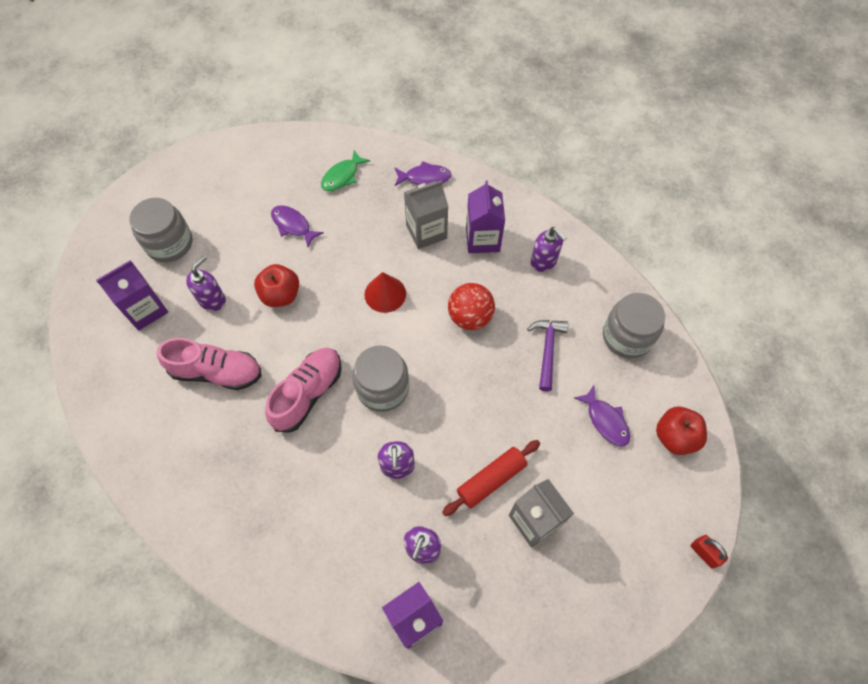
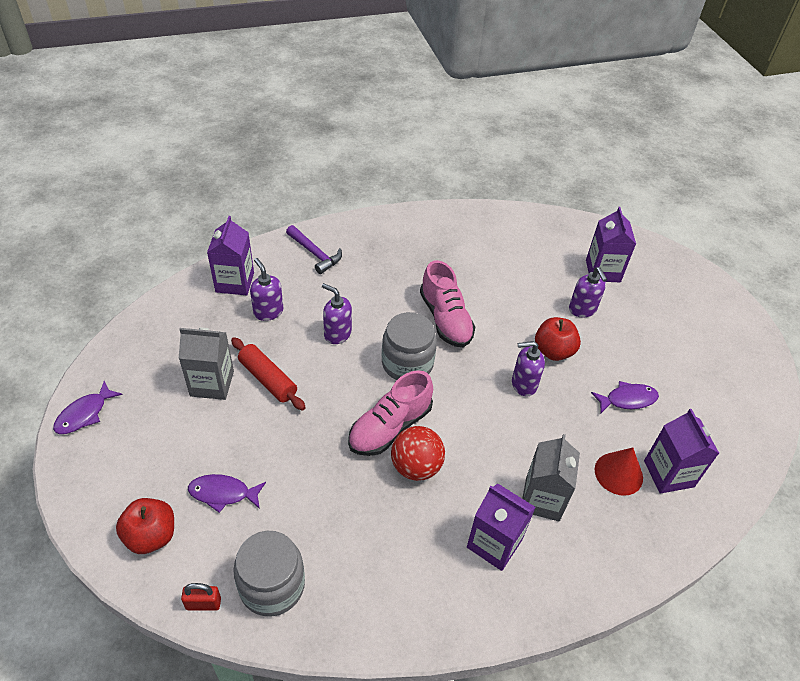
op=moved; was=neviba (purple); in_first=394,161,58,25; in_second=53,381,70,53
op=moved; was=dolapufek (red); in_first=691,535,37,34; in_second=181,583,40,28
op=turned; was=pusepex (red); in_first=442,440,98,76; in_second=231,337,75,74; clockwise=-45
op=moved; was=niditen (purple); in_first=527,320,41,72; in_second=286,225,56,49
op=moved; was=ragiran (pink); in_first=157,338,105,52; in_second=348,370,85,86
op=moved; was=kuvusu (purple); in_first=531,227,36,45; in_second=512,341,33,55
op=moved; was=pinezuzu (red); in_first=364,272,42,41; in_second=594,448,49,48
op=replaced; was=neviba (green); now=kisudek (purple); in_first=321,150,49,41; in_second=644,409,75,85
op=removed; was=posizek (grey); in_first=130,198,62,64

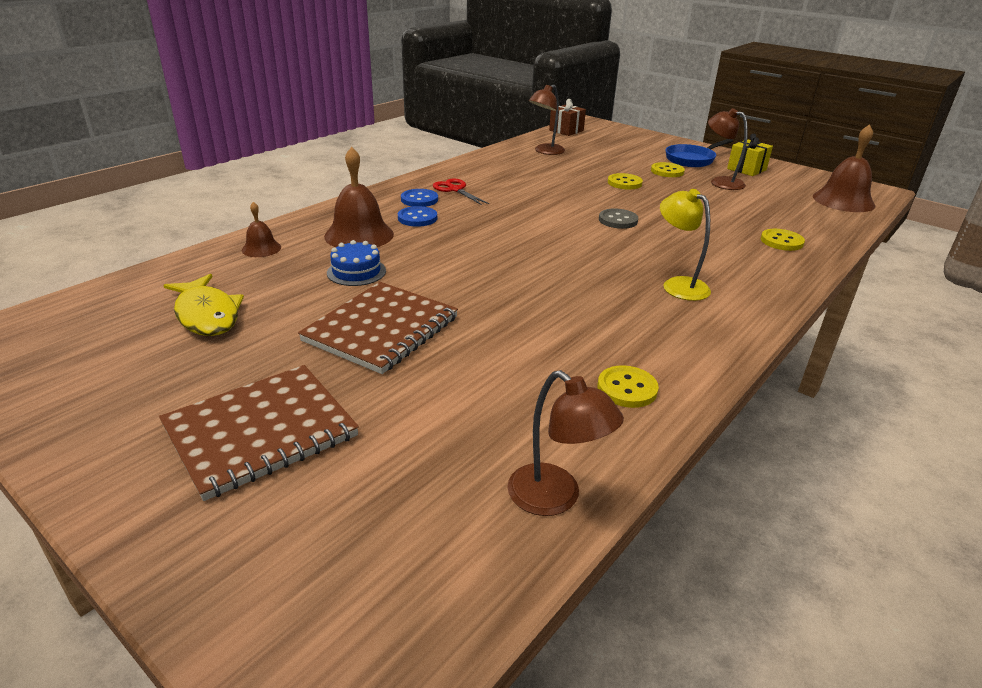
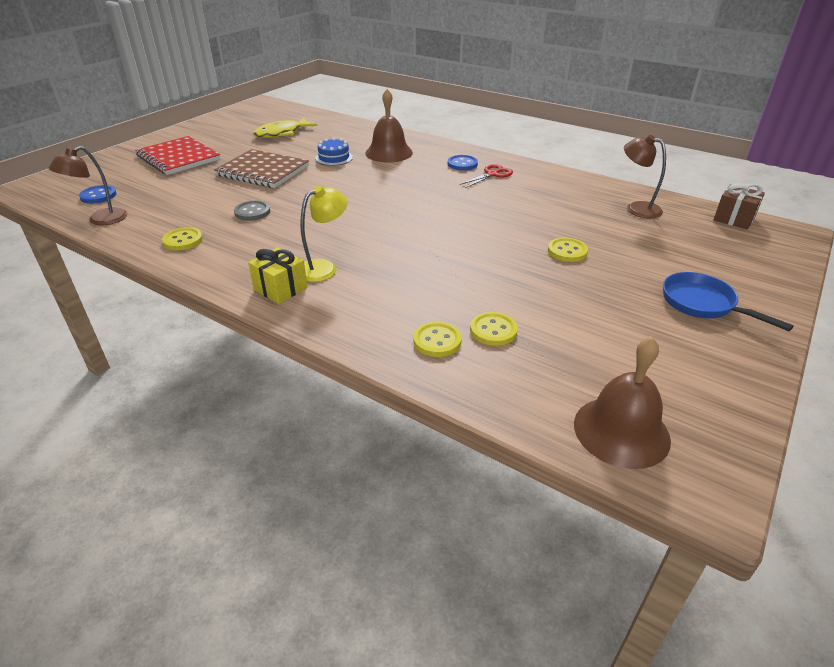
op=moved; was=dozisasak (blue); in_first=398,206,39,21; in_second=79,185,37,19
op=recoloured; was=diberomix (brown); now=diberomix (red); in_first=159,365,200,136; in_second=135,136,86,39
op=moved; was=dozisasak (grey); in_first=599,208,39,21; in_second=234,200,36,21
op=moved; was=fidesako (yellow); in_first=727,134,46,42; in_second=248,247,60,57
op=moved; was=dozisasak (yellow); in_first=651,162,34,15; in_second=470,312,48,34
op=removed; was=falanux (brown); in_first=242,202,39,55
op=removed; was=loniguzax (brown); in_first=708,108,40,82

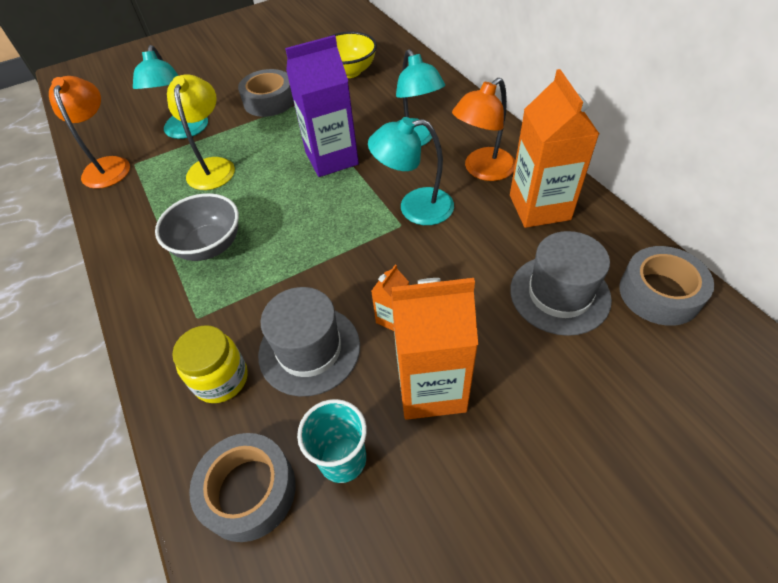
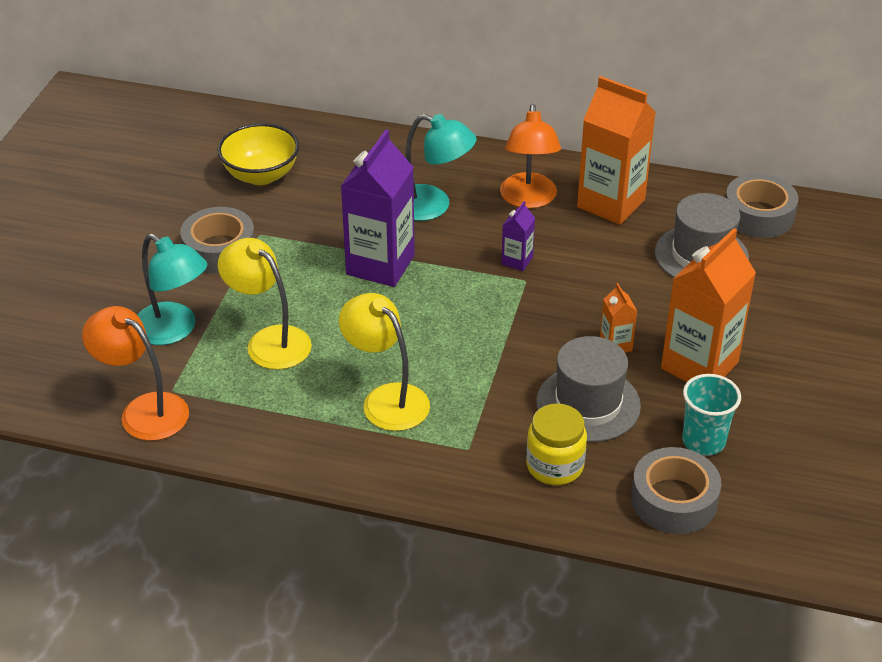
op=replaced; was=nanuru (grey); now=loniguzax (yellow); in_first=155,193,84,68; in_second=339,293,91,138
op=replaced; was=loniguzax (turquoise); now=kisudek (purple); in_first=368,117,86,108; in_second=501,201,34,70

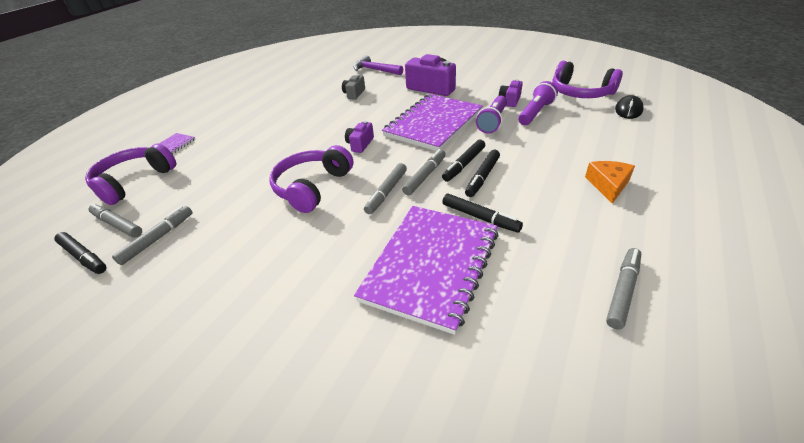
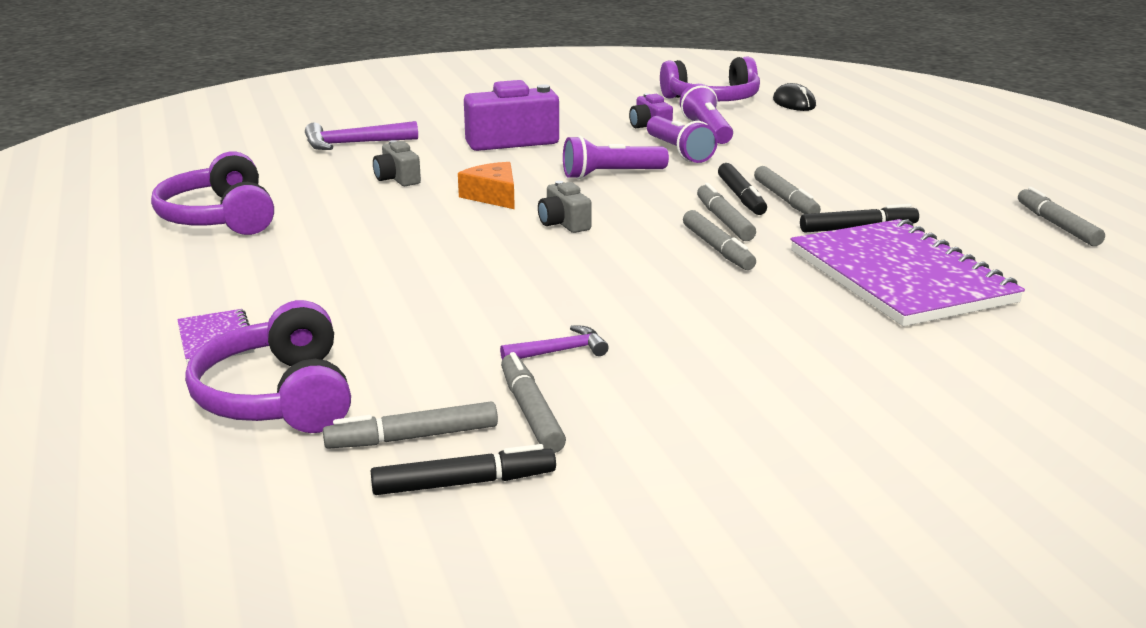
op=moved; was=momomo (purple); in_first=270,145,83,68; in_second=151,152,123,83
op=moved; was=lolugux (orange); in_first=585,161,50,43; in_second=458,162,57,47
op=added; now=niditen (purple); in_second=500,325,109,35
op=recoloured; was=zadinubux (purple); now=zadinubux (grey); in_first=345,121,29,32; in_second=538,181,54,52
op=replaced; was=diberomix (purple); now=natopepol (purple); in_first=382,94,101,57; in_second=563,136,106,43
op=recoloured; was=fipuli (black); now=fipuli (grey); in_first=465,150,35,47; in_second=754,166,67,48

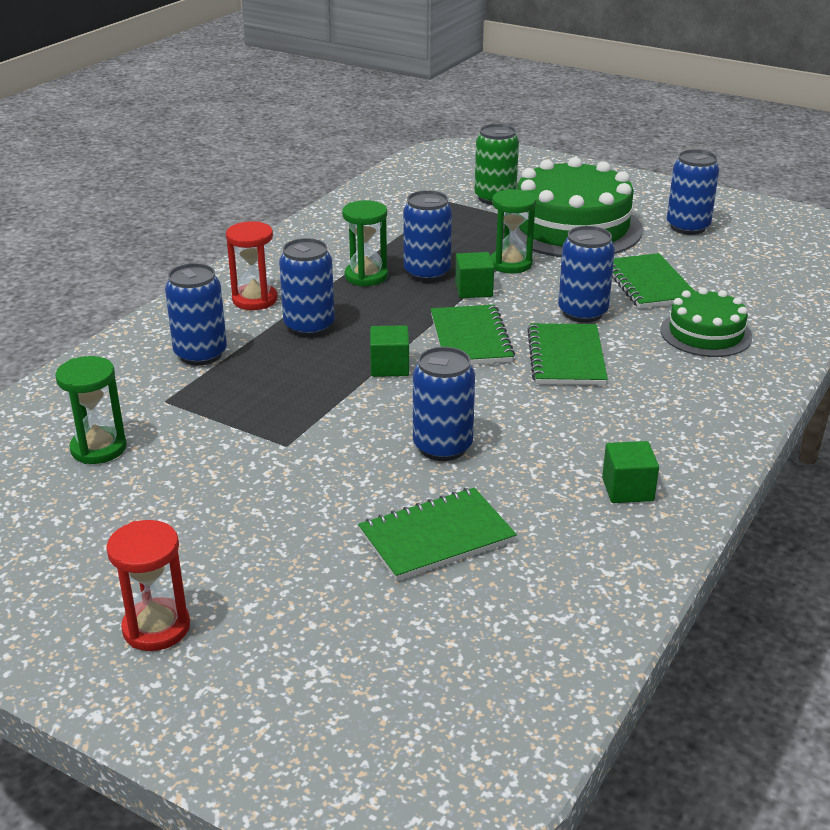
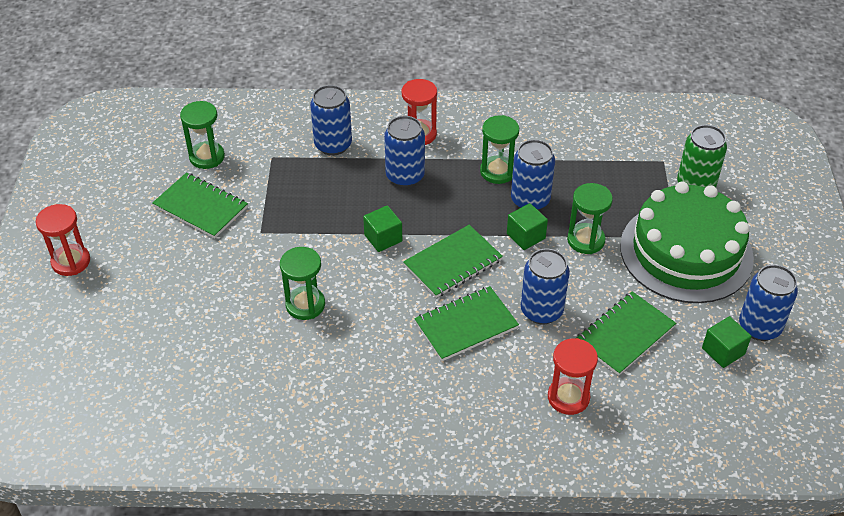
op=moved; was=diberomix (green); in_first=358,488,159,93; in_second=152,172,96,66
op=replaced; was=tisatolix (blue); now=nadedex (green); in_first=413,347,62,114; in_second=280,247,45,73
op=replaced; was=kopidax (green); now=nadedex (red); in_first=660,288,92,69; in_second=548,338,50,77
op=moved; was=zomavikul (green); in_first=602,441,57,62; in_second=702,316,50,52

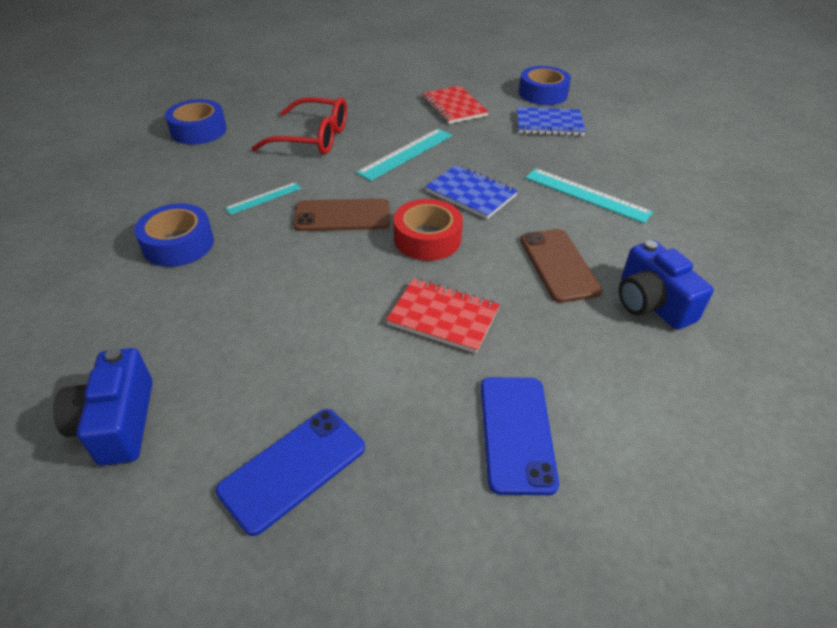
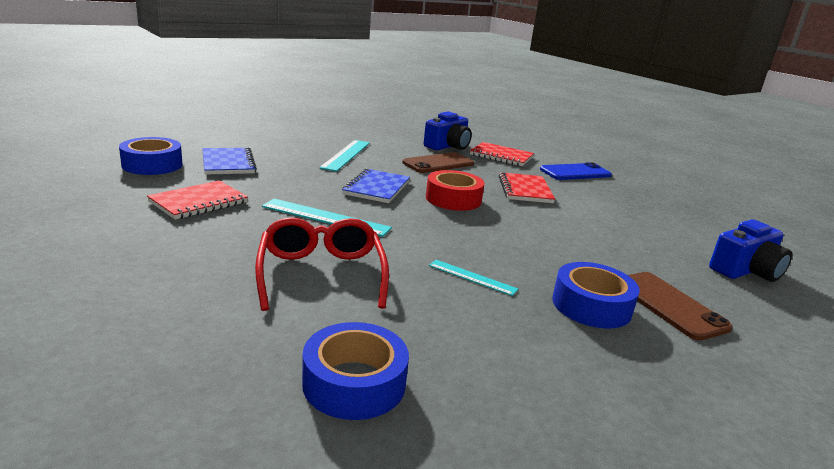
op=added; now=diberomix (red); in_second=470,142,64,24
op=moved; was=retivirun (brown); in_first=293,199,97,32; in_second=628,272,105,69
op=removed; was=retivirun (blue); in_first=216,409,149,127

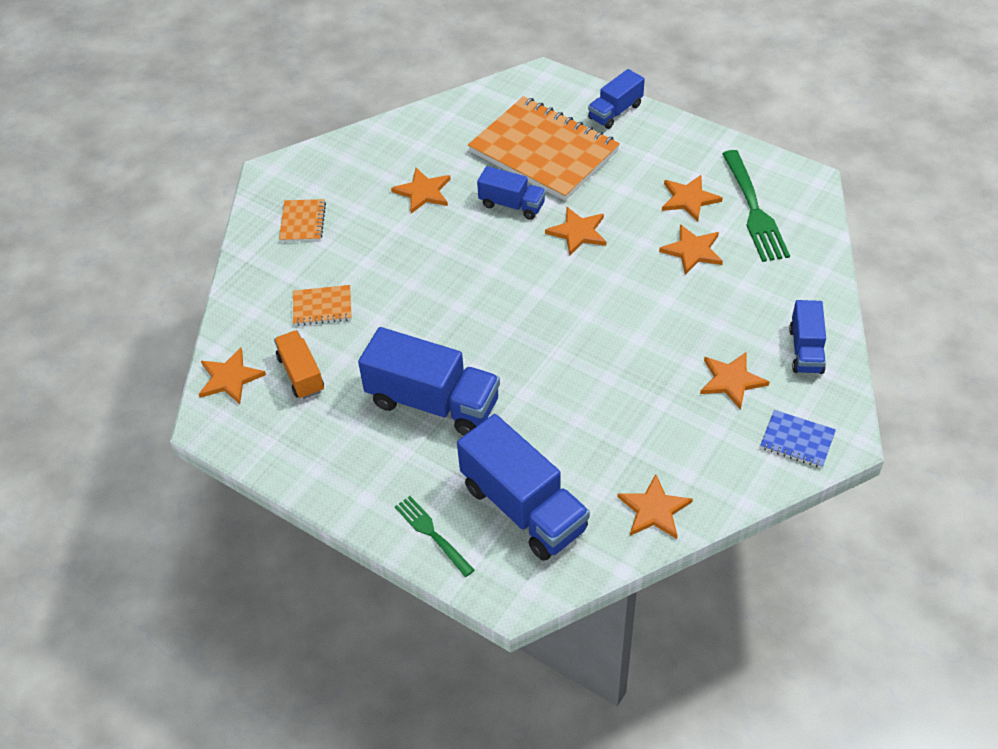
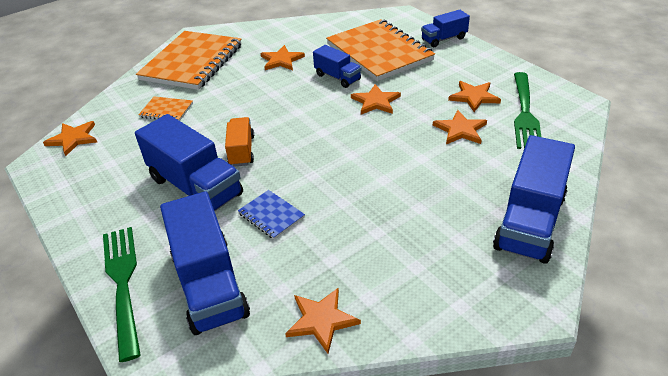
op=resized; was=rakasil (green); in_first=395,496,79,81; in_second=103,227,38,135; ratio=1.67
op=resized; was=diberomix (orange); in_first=279,199,47,43; in_second=136,31,106,59; ratio=2.31
op=moved; was=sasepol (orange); in_first=274,330,50,69; in_second=225,117,29,50
op=moved; was=diberomix (blue); in_first=760,410,76,58; in_second=238,190,67,50
op=resized; was=sasepol (blue); in_first=789,300,37,74; in_second=493,135,82,129; ratio=1.79
op=removed; was=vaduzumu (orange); in_first=700,352,69,58

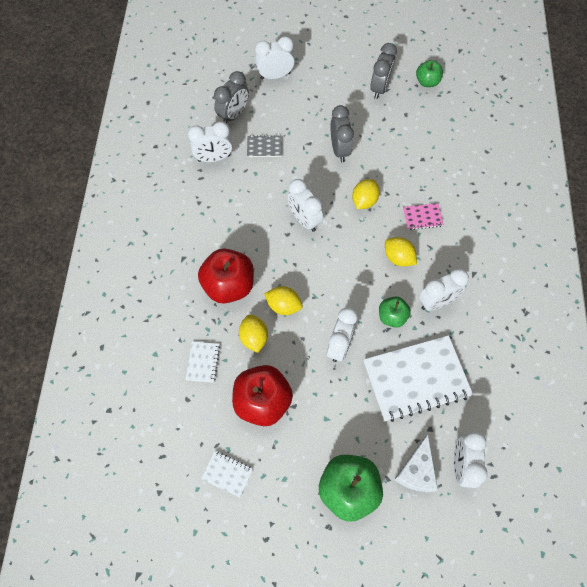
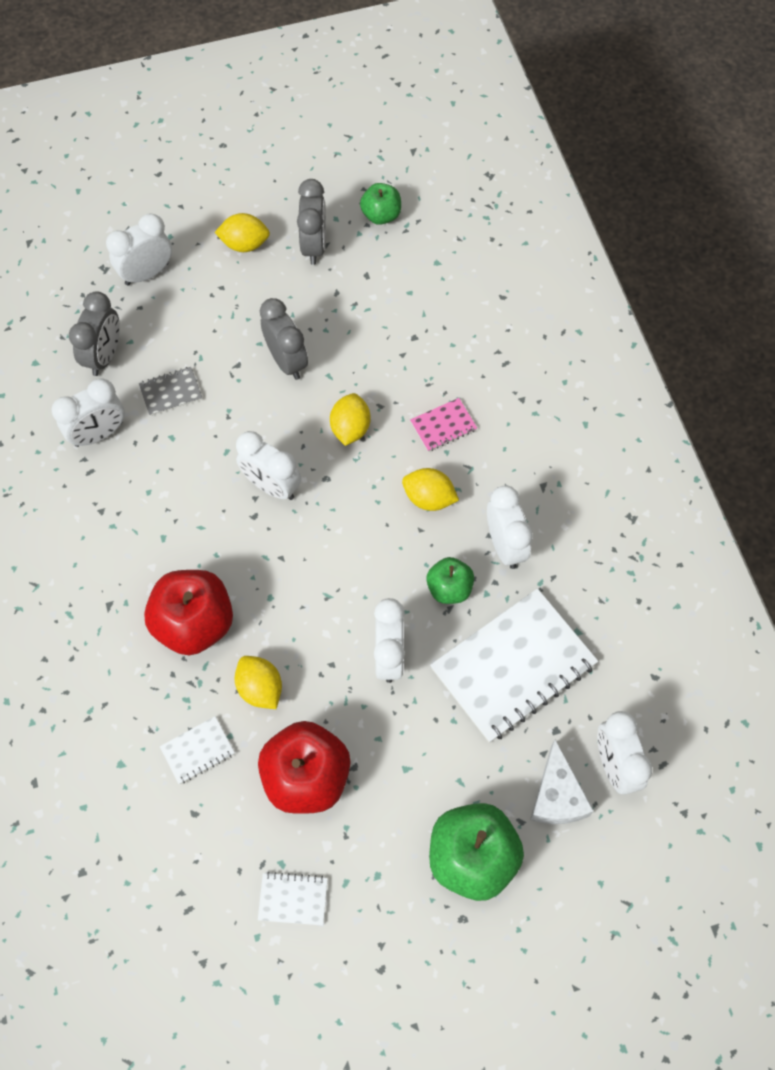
op=turned; was=diberomix (white); in_first=186,341,34,42; in_second=160,716,75,68; clockwise=75
op=moved; was=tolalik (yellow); in_first=264,286,39,29; in_second=215,213,55,39
op=turned; was=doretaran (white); in_first=419,268,50,43; in_second=487,485,46,84; clockwise=-60

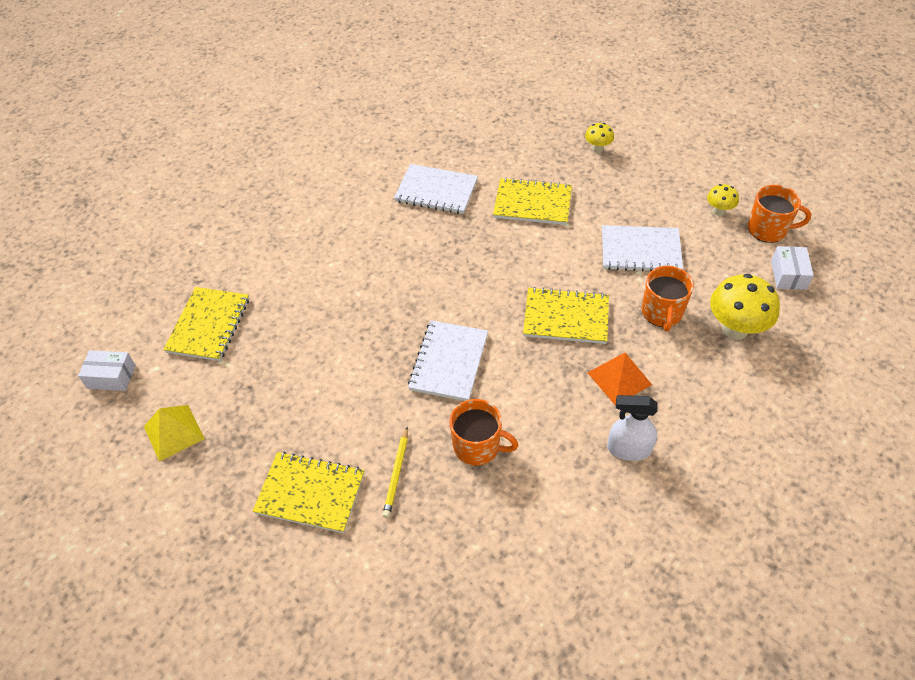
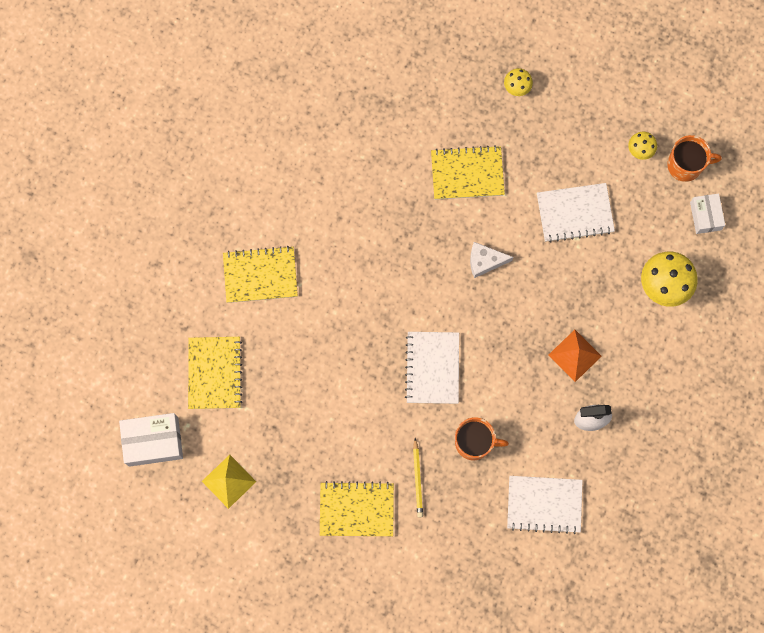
op=resized; was=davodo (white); in_first=78,350,58,41; in_second=119,413,64,54; ratio=1.59
op=moved; was=diberomix (yellow); in_first=523,287,86,57; in_second=223,246,75,57
op=added; now=lolugux (white); in_second=470,242,43,36
op=moved; was=diberomix (white); in_first=394,164,84,50; in_second=507,476,75,58
op=removed; was=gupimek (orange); in_first=642,266,52,65

